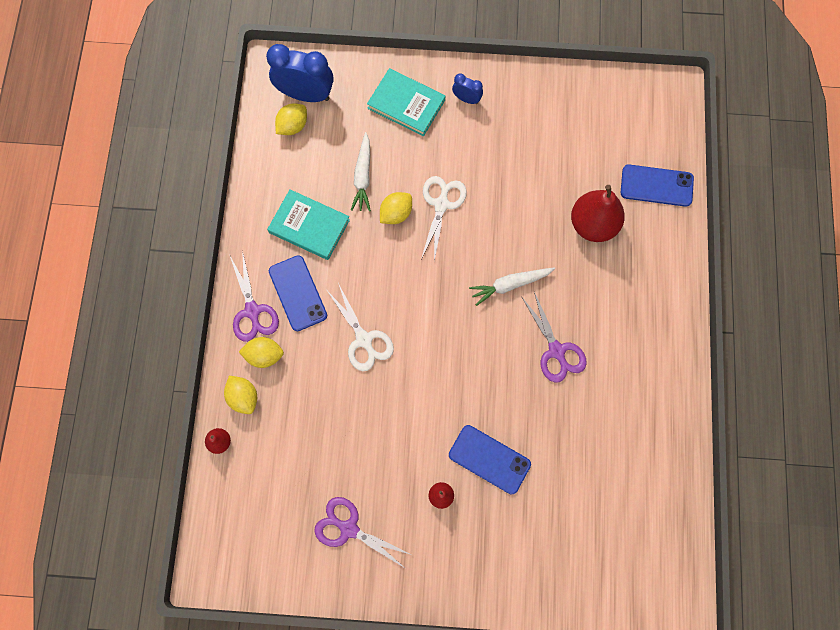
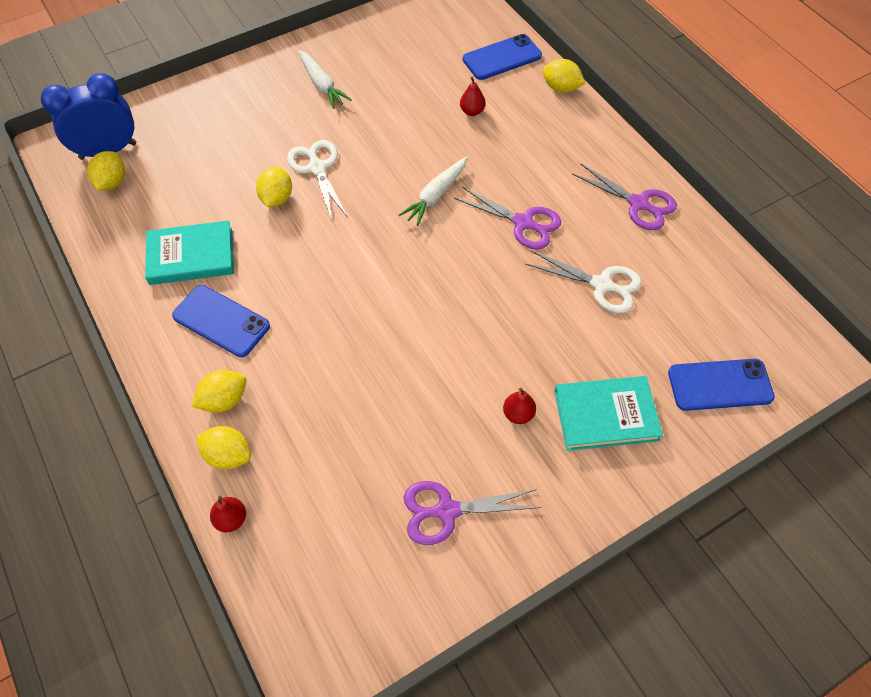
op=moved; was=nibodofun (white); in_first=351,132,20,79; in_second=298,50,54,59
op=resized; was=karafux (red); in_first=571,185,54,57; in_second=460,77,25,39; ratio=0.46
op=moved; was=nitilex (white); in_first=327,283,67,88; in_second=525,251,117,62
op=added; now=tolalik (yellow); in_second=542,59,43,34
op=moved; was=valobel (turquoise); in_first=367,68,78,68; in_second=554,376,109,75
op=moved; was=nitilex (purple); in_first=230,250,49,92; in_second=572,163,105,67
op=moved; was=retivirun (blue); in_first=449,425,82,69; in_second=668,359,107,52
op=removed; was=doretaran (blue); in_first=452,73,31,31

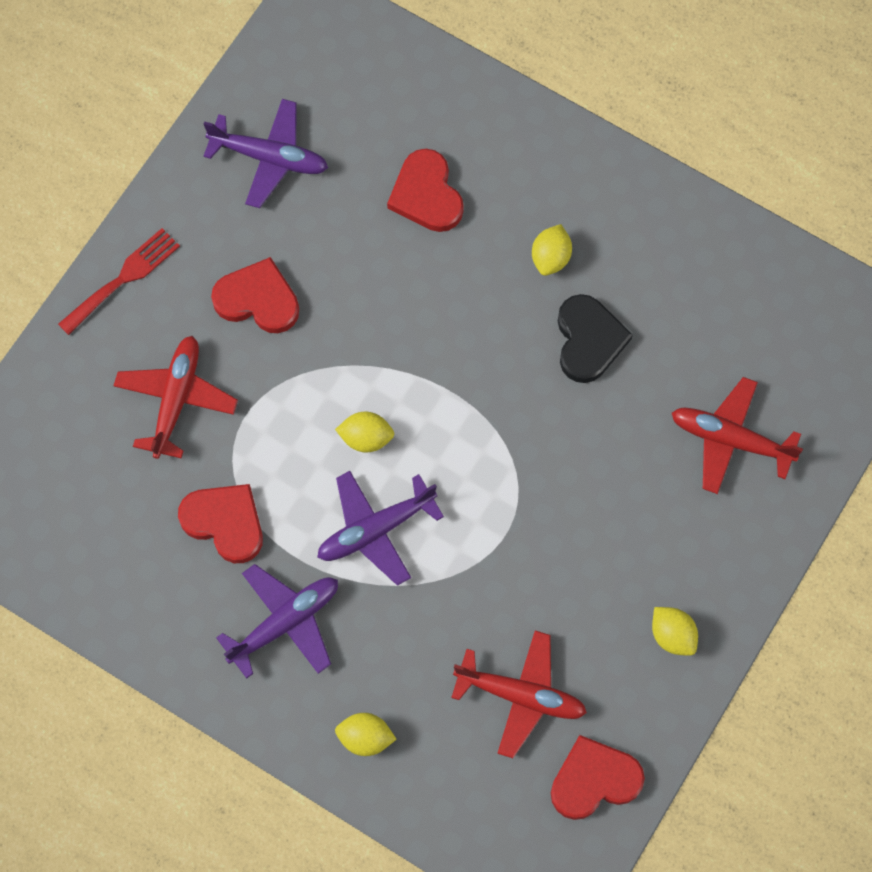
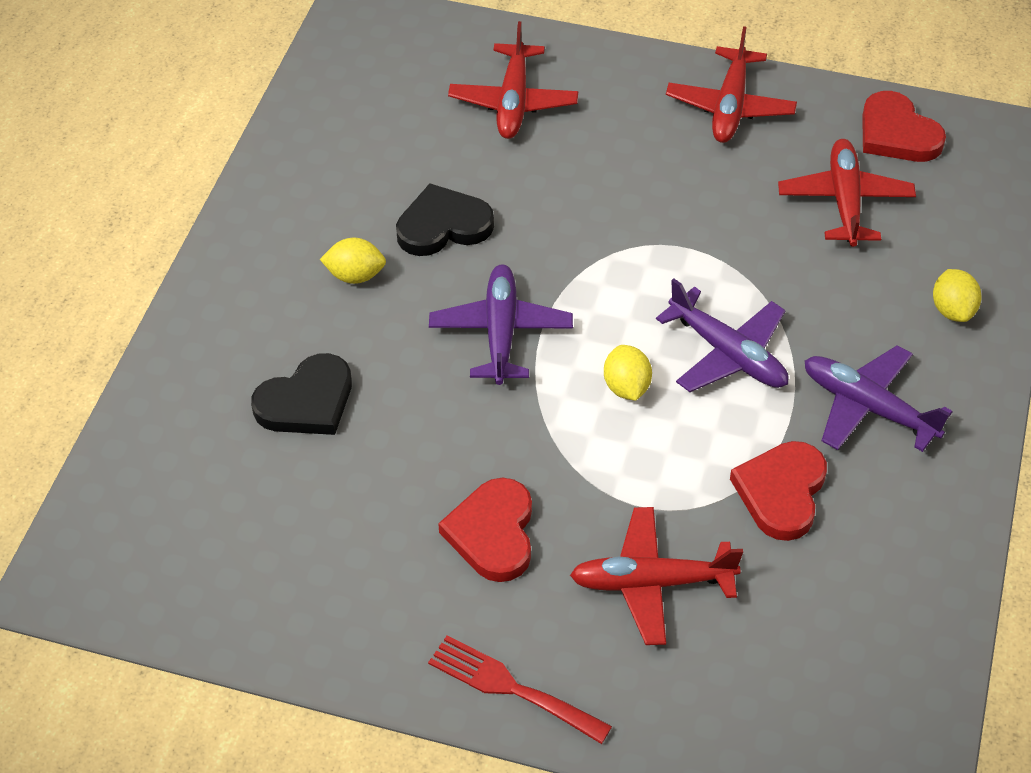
op=recoloured; was=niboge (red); now=niboge (black); in_first=387,149,77,83; in_second=251,353,101,82
op=moved; was=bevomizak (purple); in_first=203,99,125,109; in_second=429,264,144,121
op=replaced; was=tolalik (yellow); now=bevomizak (red); in_first=652,607,46,49; in_second=666,26,131,117

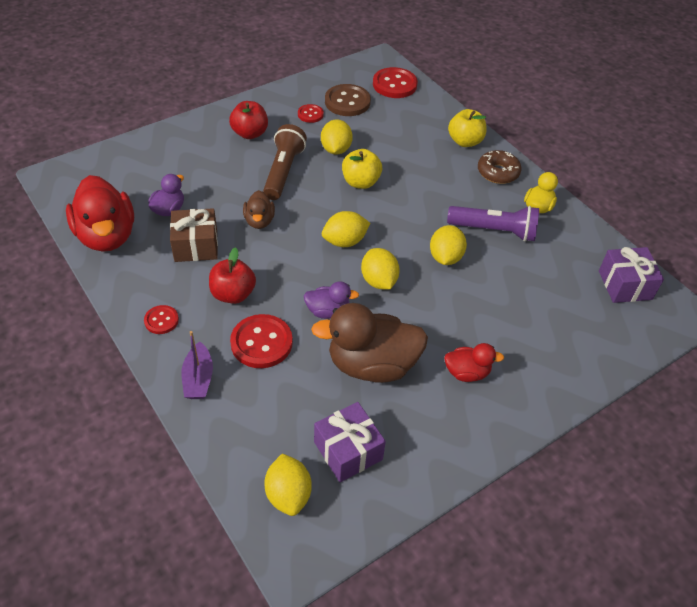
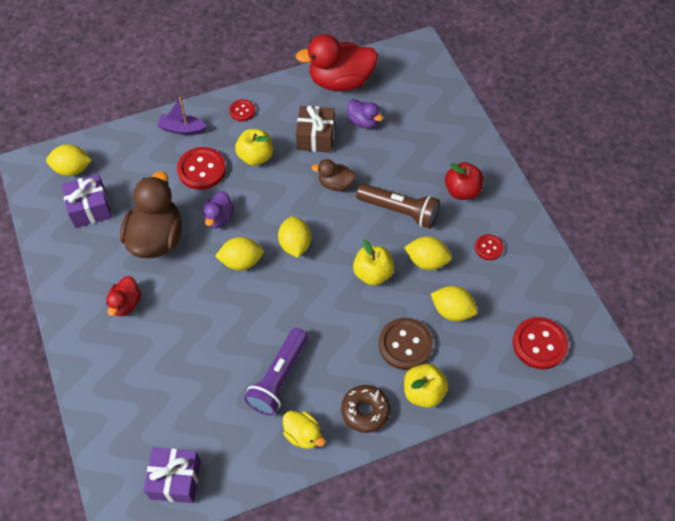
op=recoloured; was=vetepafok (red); now=vetepafok (yellow); in_first=209,247,47,57; in_second=235,129,38,37
op=moved; was=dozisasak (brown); in_first=325,84,46,32; in_second=379,318,54,52
op=moved; was=tolalik (yellow); in_first=430,225,37,40; in_second=431,286,47,35

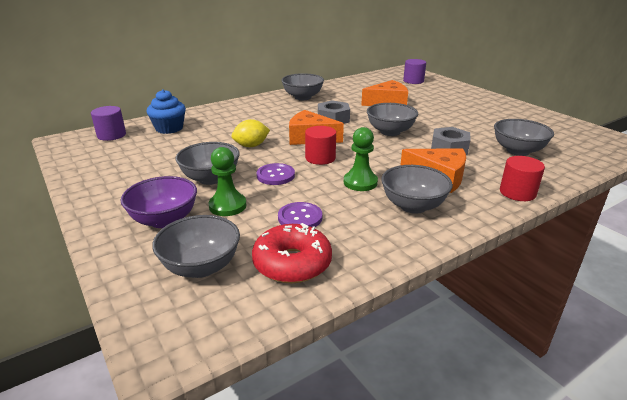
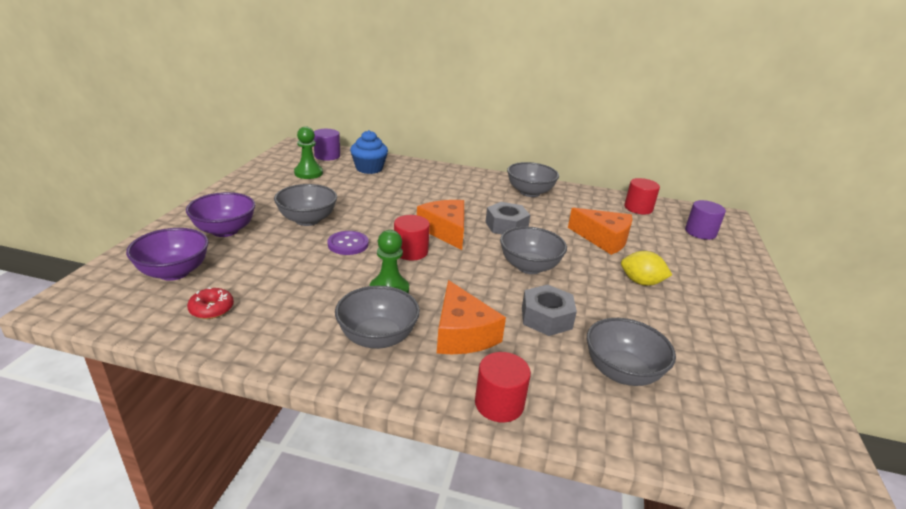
op=recoloured; was=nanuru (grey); now=nanuru (purple); in_first=152,215,88,63; in_second=126,228,83,53
op=resized; was=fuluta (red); in_first=252,223,80,60; in_second=187,287,47,32; ratio=0.56
op=moved; was=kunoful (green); in_first=209,147,38,69; in_second=294,126,29,53
op=moved; was=tolalik (yellow); in_first=232,119,38,28; in_second=621,251,51,35
op=added; now=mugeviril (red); in_second=624,178,36,37
op=removed; was=dozisasak (purple); in_first=278,202,44,25

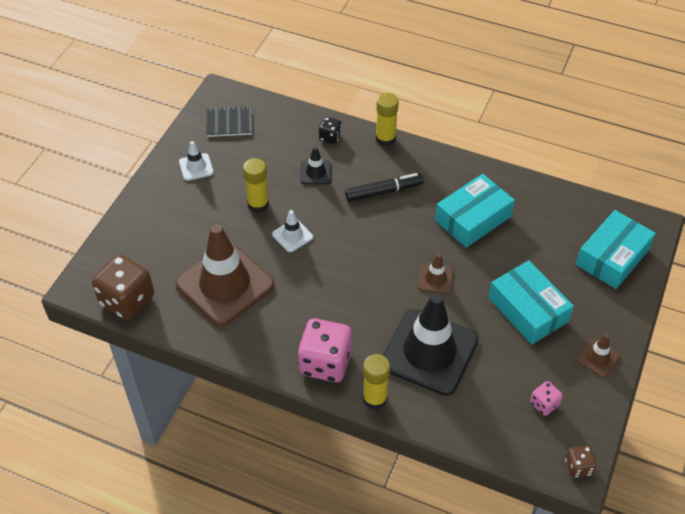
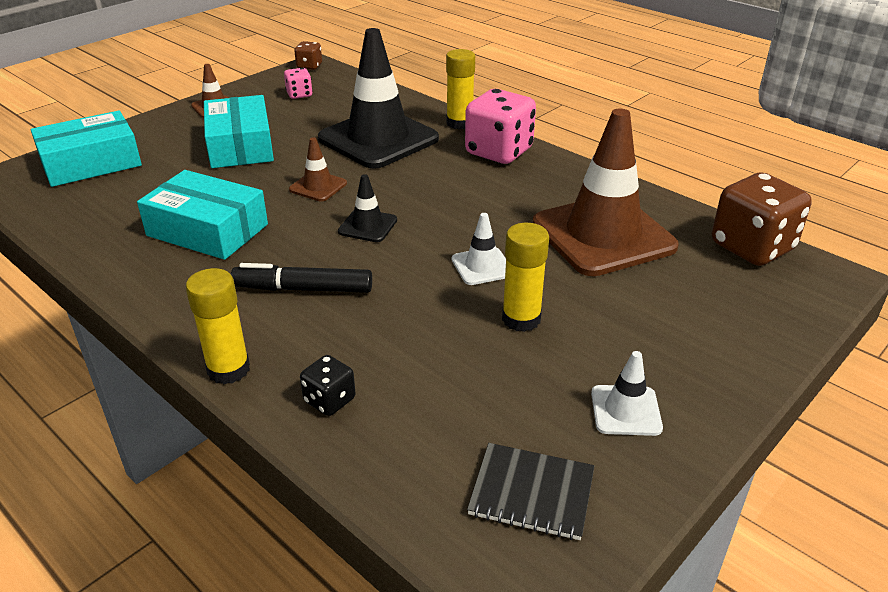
op=turned; was=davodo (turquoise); in_first=435,174,80,74; in_second=137,170,131,90; clockwise=45
op=moved; was=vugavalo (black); in_first=301,147,30,37; in_second=338,174,59,68

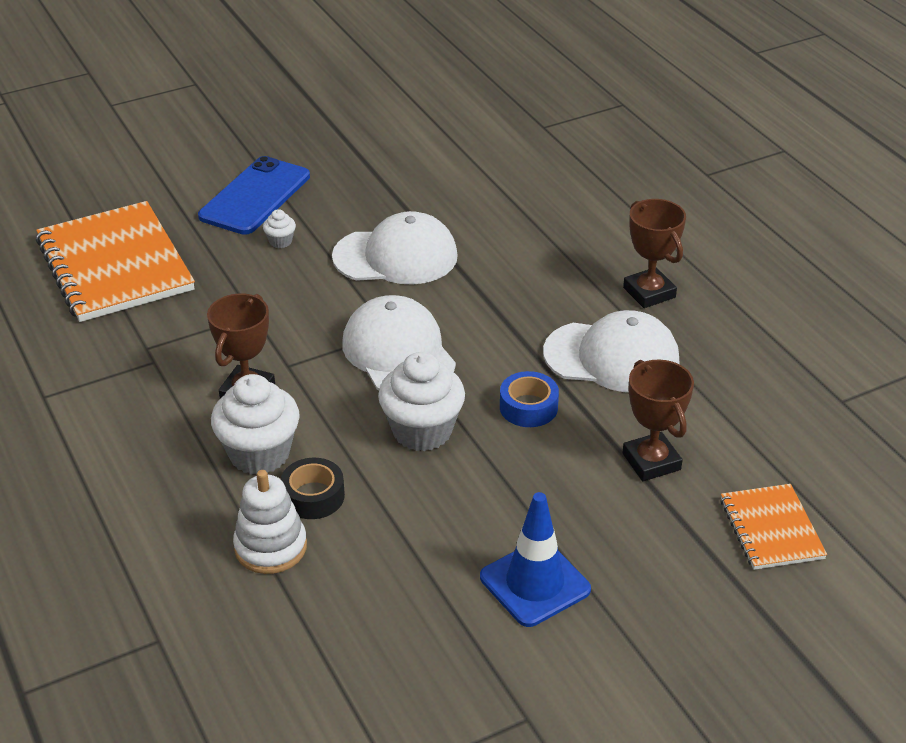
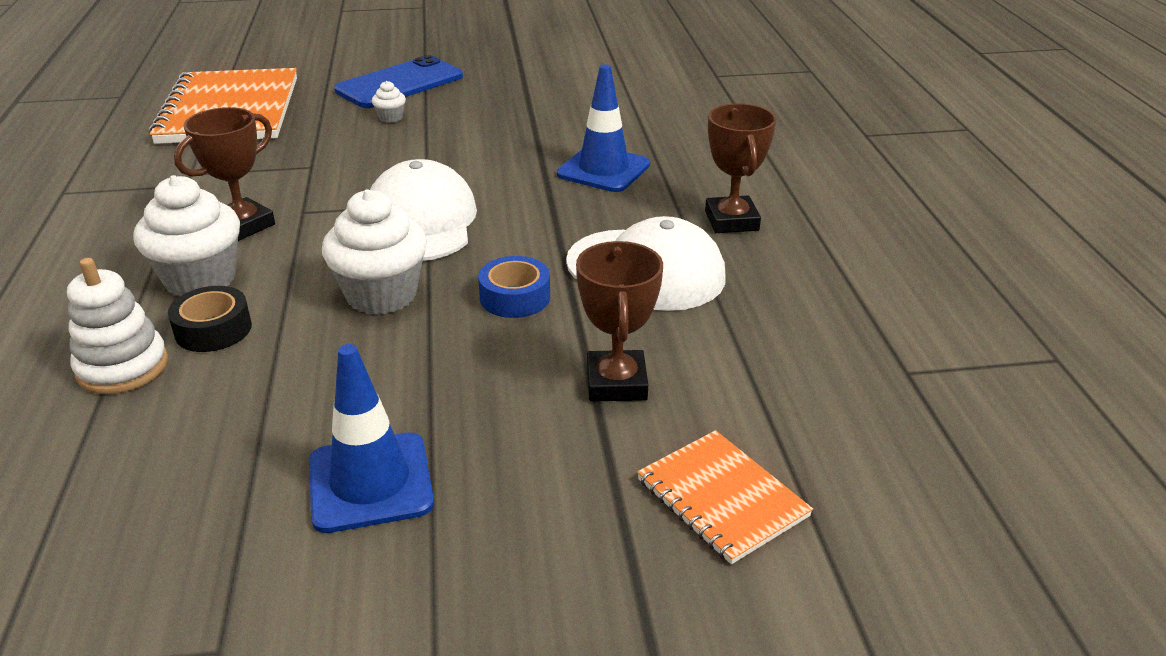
op=added; now=vugavalo (blue); in_second=557,65,93,127
op=turned; was=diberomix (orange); in_first=720,484,107,86; in_second=637,430,176,134; clockwise=-45
op=removed; was=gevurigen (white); in_first=332,211,126,74

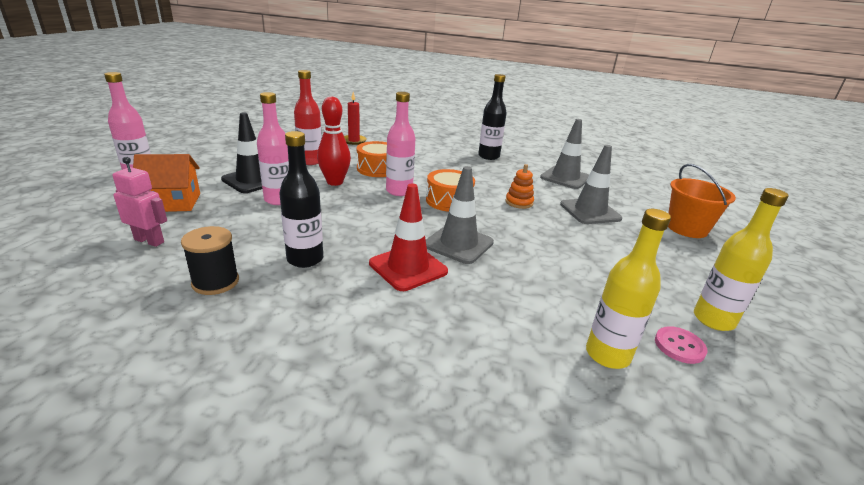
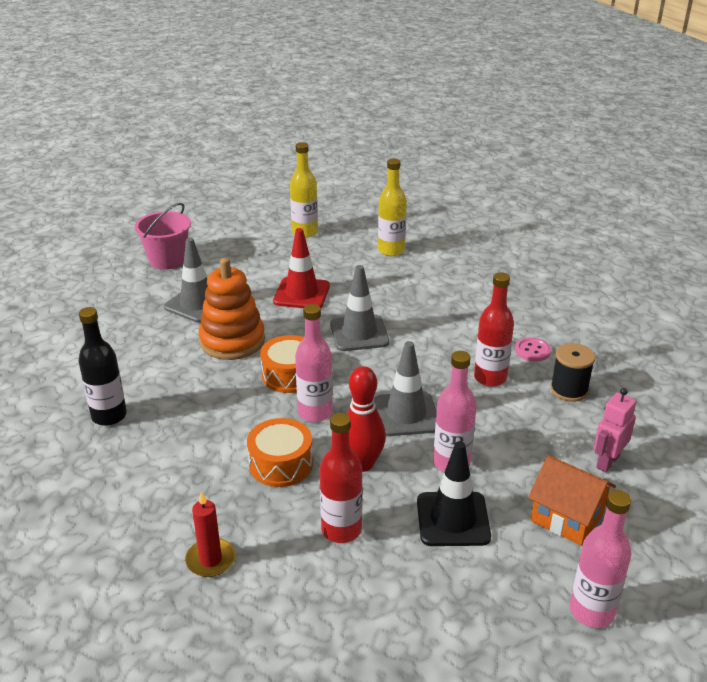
op=recoloured; was=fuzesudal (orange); now=fuzesudal (pink); in_first=668,164,68,74; in_second=135,203,56,67
op=resized; was=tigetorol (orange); in_first=505,164,29,45; in_second=199,258,66,102; ratio=2.02
op=moved; was=vugavalo (red); in_first=369,184,79,107; in_second=273,228,57,80
op=moved; was=vugavalo (grey); in_first=540,119,49,70; in_second=374,341,63,95
op=recoloured; was=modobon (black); now=modobon (red); in_first=279,131,44,137; in_second=474,272,40,115
op=moved; was=dozisasak (pink); in_first=655,326,53,38; in_second=515,338,36,24
op=turned; was=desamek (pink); in_first=112,157,55,90; in_second=594,388,42,84; clockwise=60

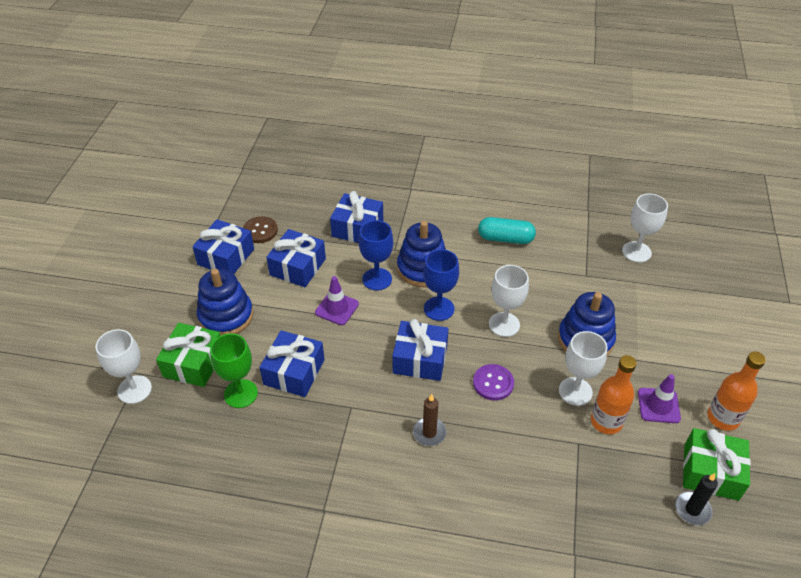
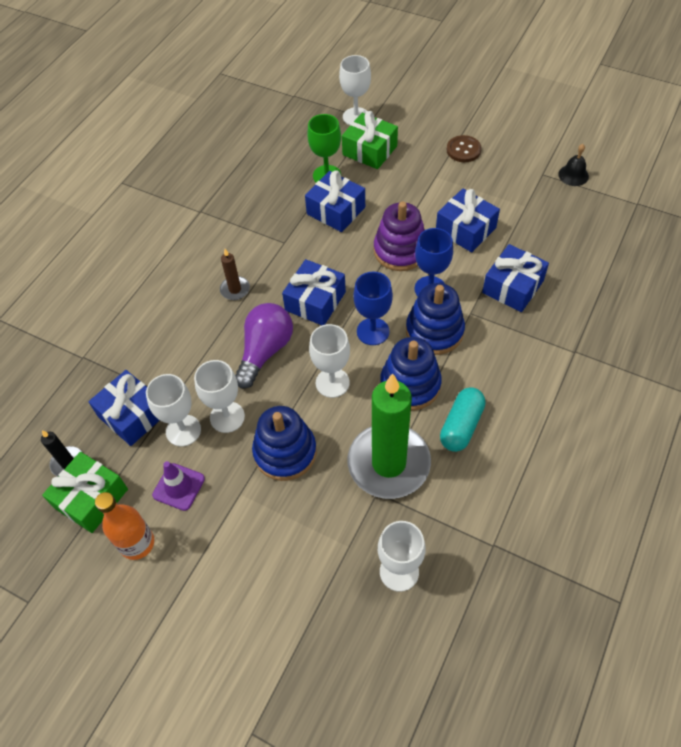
op=moved; was=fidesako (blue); in_first=192,219,62,55; in_second=89,370,71,76
op=replaced; was=modobon (orange); now=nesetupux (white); in_first=591,355,46,79; in_second=146,374,55,73
op=replaced; was=dozisasak (purple); now=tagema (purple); in_first=473,364,41,37; in_second=235,303,58,86
op=added; now=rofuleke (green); in_second=347,373,84,126
op=replaced; was=vugavalo (purple); now=tigetorol (purple); in_first=315,276,44,49; in_second=374,202,51,69
op=moved; was=tigetorol (blue); in_first=197,269,56,67; in_second=380,337,62,73
op=moved; was=dozisasak (brown); in_first=243,216,35,27; in_second=447,135,35,27
op=added; now=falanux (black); in_second=558,144,31,42

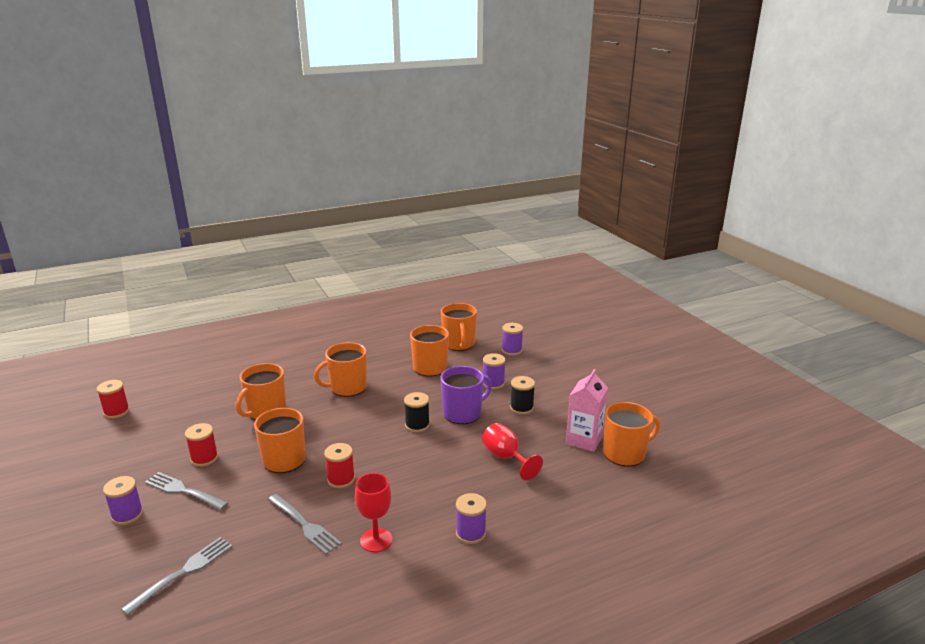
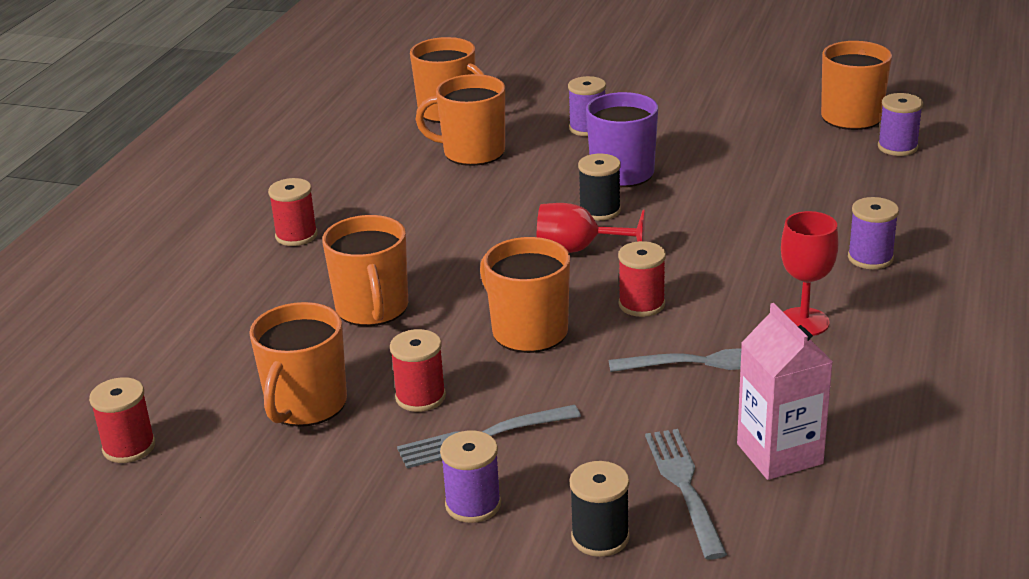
op=moved; was=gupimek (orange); in_first=314,342,53,55; in_second=249,302,98,125
op=added; now=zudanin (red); in_second=268,178,49,68
op=moved; was=nesetupux (red); in_first=482,423,61,57; in_second=537,203,108,50
op=moved; was=zudanin (black); in_first=510,376,25,38; in_second=569,461,61,96
op=moved; was=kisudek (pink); in_first=566,369,42,83; in_second=737,303,96,177
op=moved; was=zudanin (purple); in_first=502,323,21,33; in_second=878,93,45,63

